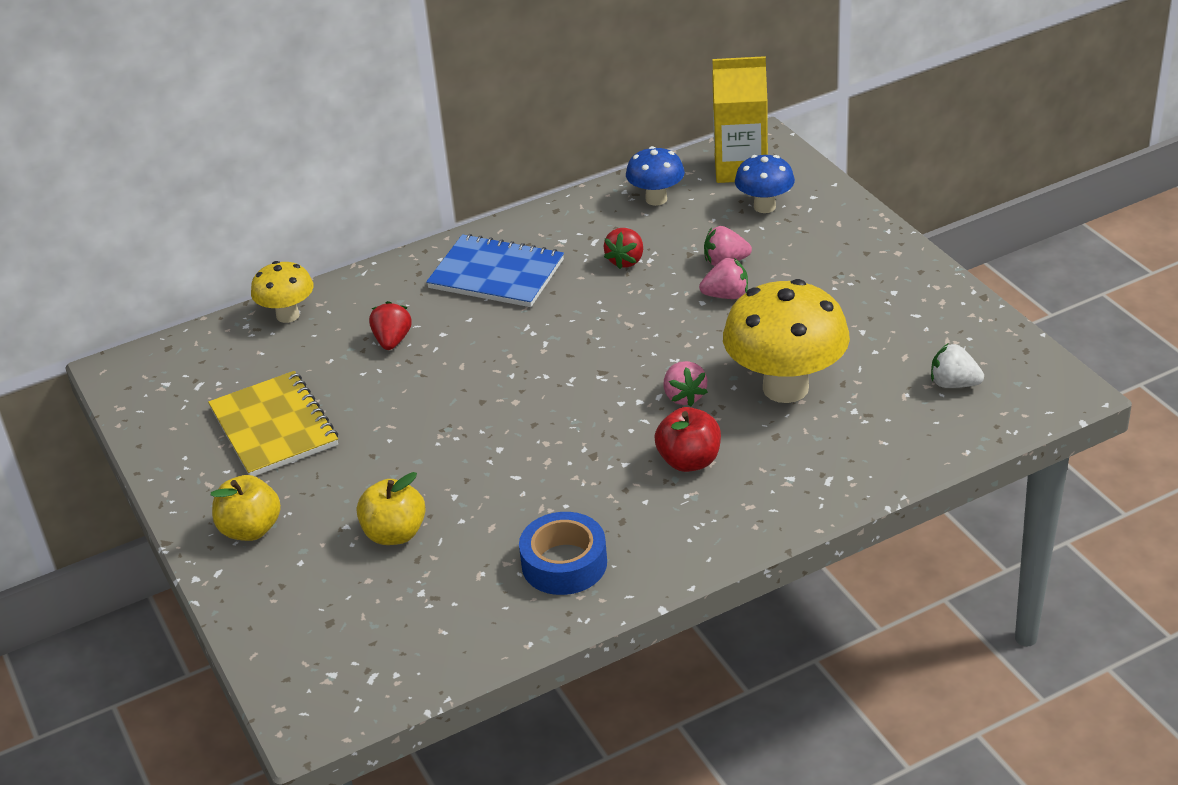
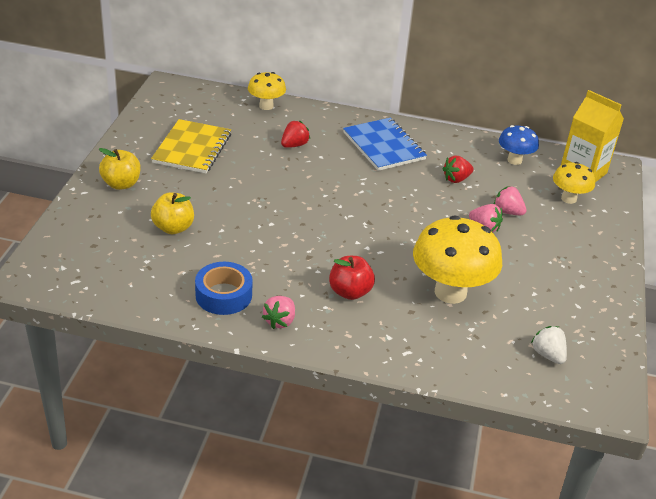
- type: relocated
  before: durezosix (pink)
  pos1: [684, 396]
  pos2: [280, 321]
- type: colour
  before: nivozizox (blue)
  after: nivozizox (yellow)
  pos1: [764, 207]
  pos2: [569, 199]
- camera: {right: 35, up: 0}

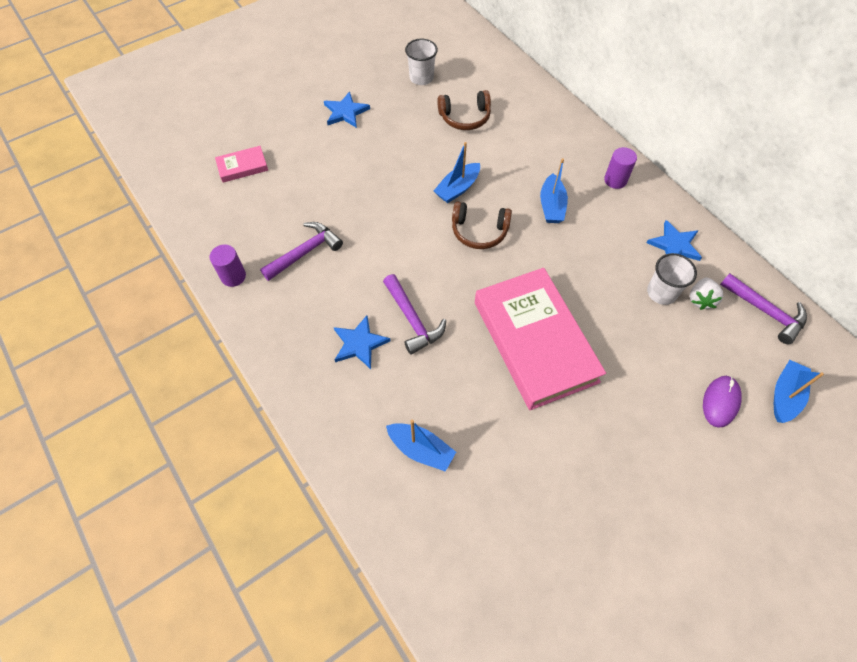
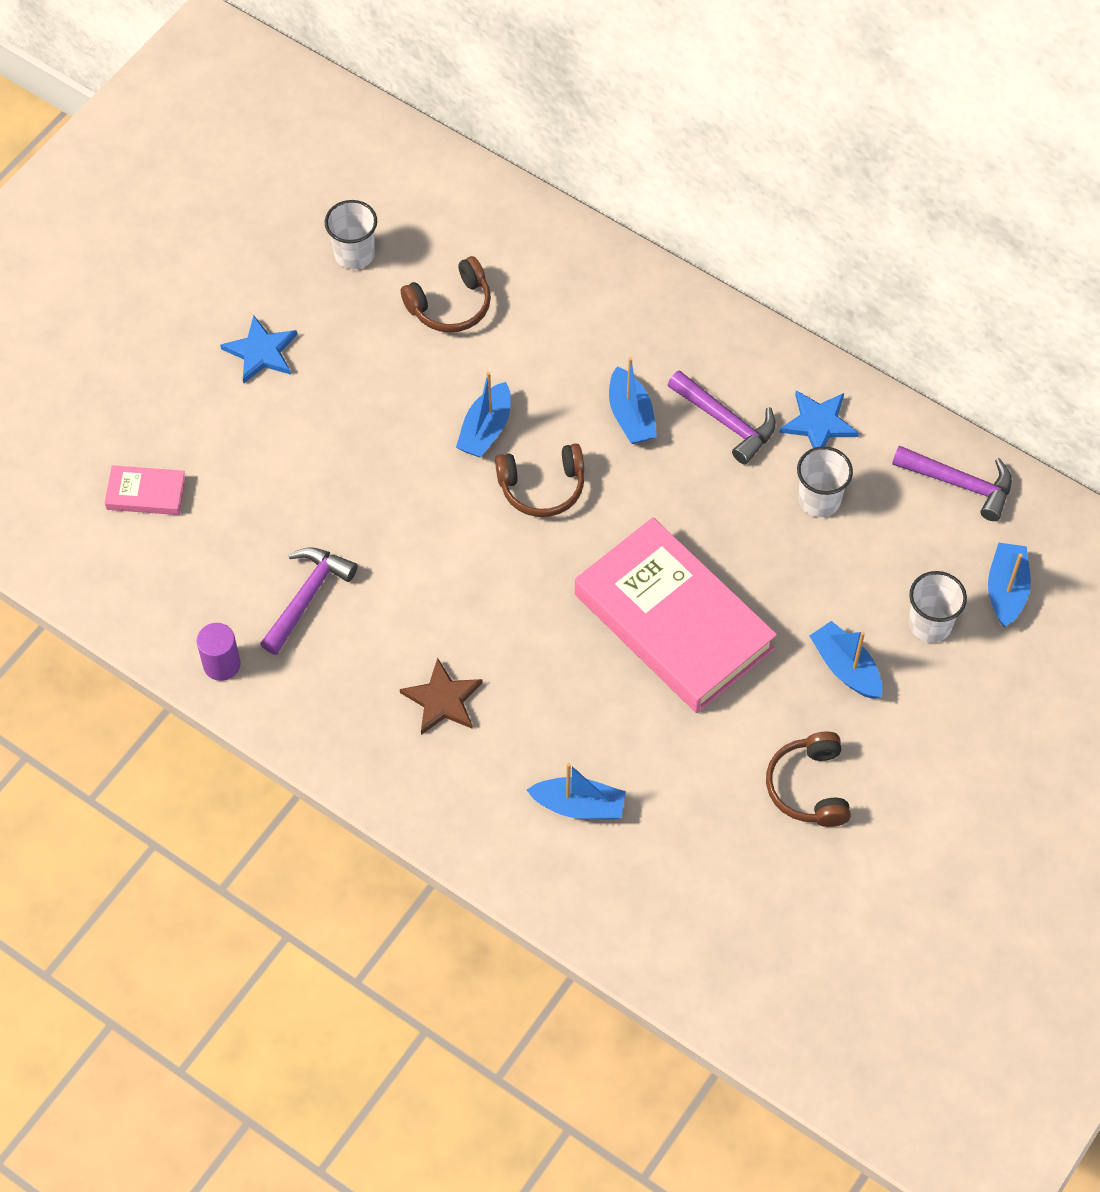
- type: spun
  before: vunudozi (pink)
  pos1: [242, 167]
  pos2: [146, 493]
  turn: 45
- type: colour
  before: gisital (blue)
  after: gisital (brown)
  pos1: [359, 343]
  pos2: [443, 700]
- type: relocated
  before: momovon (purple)
  pos1: [412, 320]
  pos2: [726, 422]
- type: appeared
  after: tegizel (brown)
  pos2: [809, 787]
- type: appeared
  after: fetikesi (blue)
  pos2: [845, 668]
- type: exchanged
  before: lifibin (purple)
  after: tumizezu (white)
  pos1: [720, 402]
  pos2: [930, 624]
- type: missing
  before: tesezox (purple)
  pos1: [615, 180]
- type: missing
  before: durezosix (white)
  pos1: [700, 299]
- camera: {right: -20, up: 0}

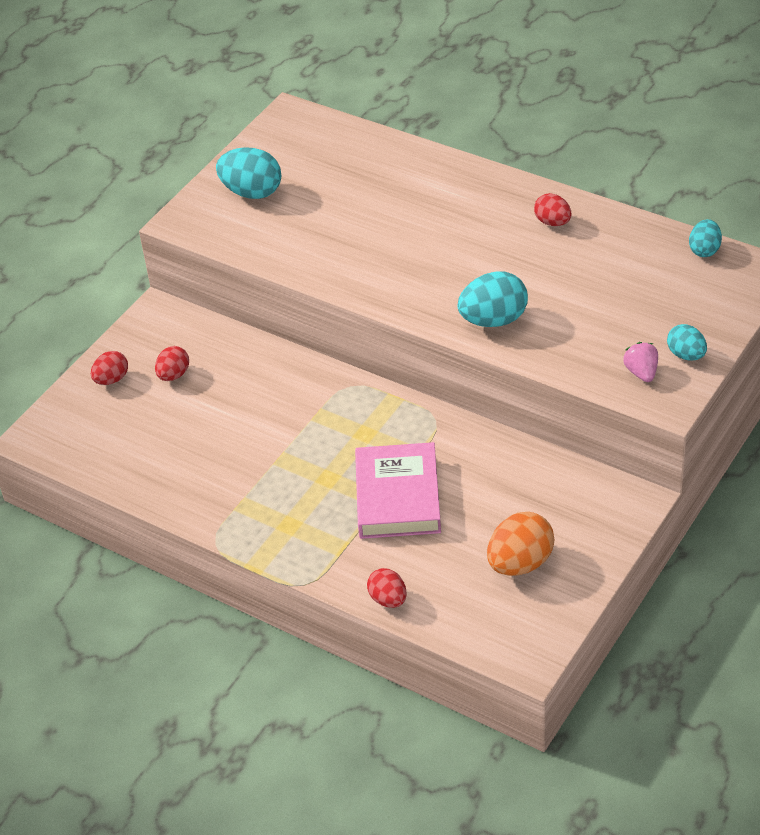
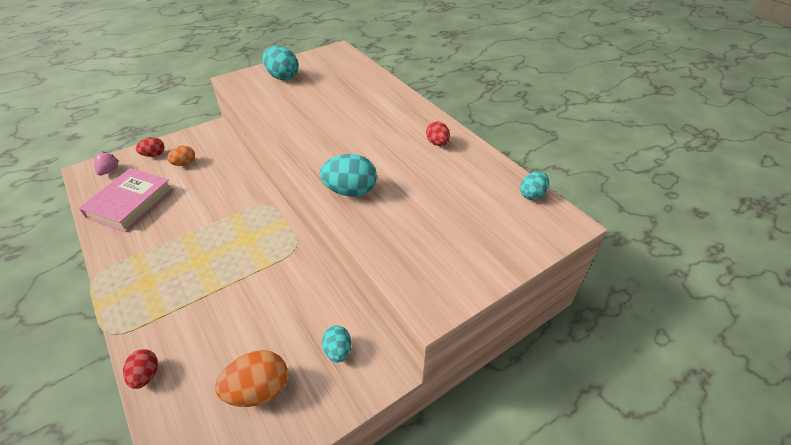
- type: relocated
  before: vunudozi (pink)
  pos1: [398, 497]
  pos2: [130, 203]
- type: relocated
  before: durezosix (pink)
  pos1: [641, 372]
  pos2: [109, 170]
- type: colour
  before: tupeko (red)
  after: tupeko (orange)
  pos1: [173, 375]
  pos2: [184, 164]
- type: relocated
  before: tupeko (turquoise)
  pos1: [686, 355]
  pos2: [338, 350]
- camera: {right: 20, up: 0}

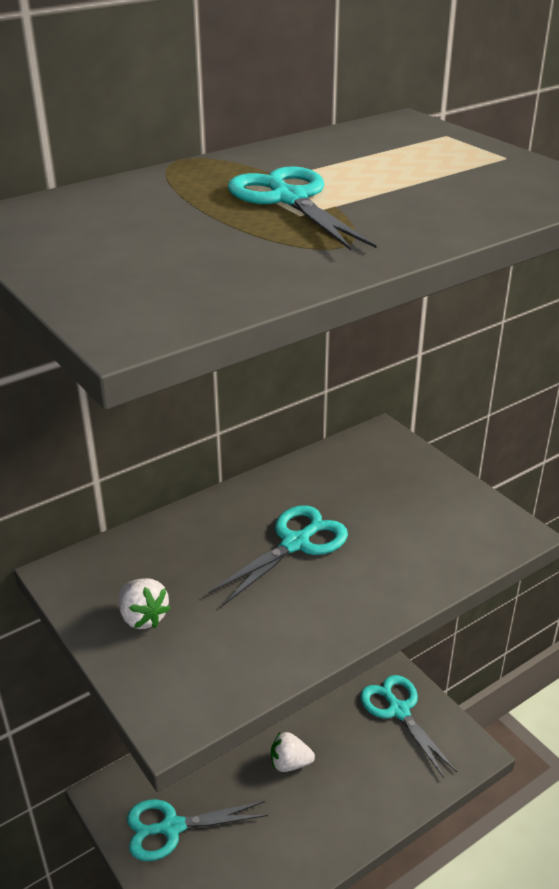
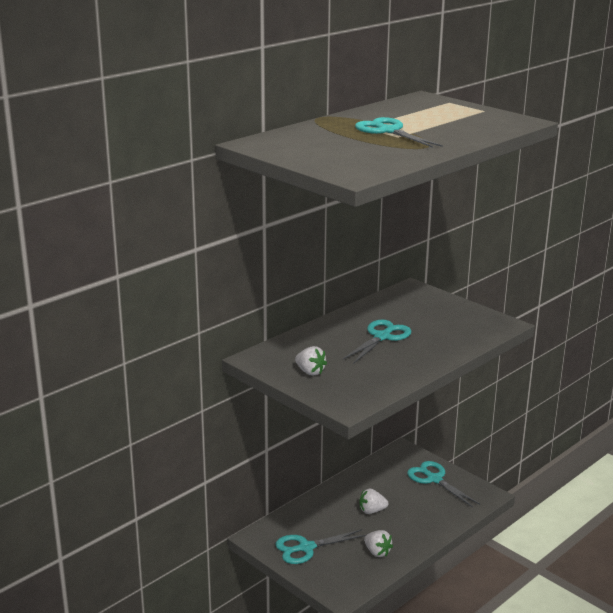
- type: appeared
  after: durezosix (white)
  pos2: [377, 552]
- camera: {right: -10, up: -10}

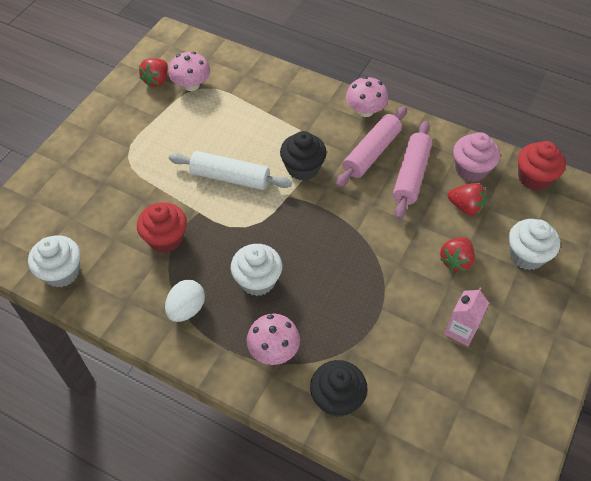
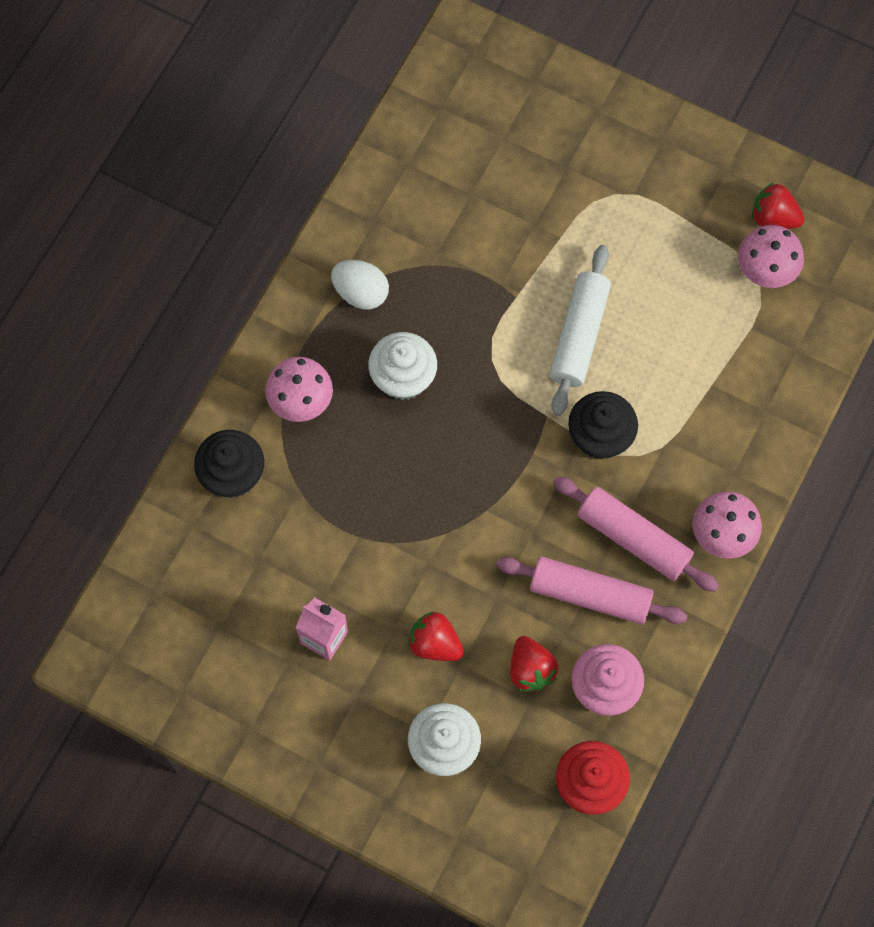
- type: spun
  before: durezosix (red)
  pos1: [465, 207]
  pos2: [531, 669]
  turn: -45
- type: missing
  before: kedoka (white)
  pos1: [61, 272]
- type: missing
  before: kedoka (red)
  pos1: [165, 239]
- camera: {right: 90, up: 15}

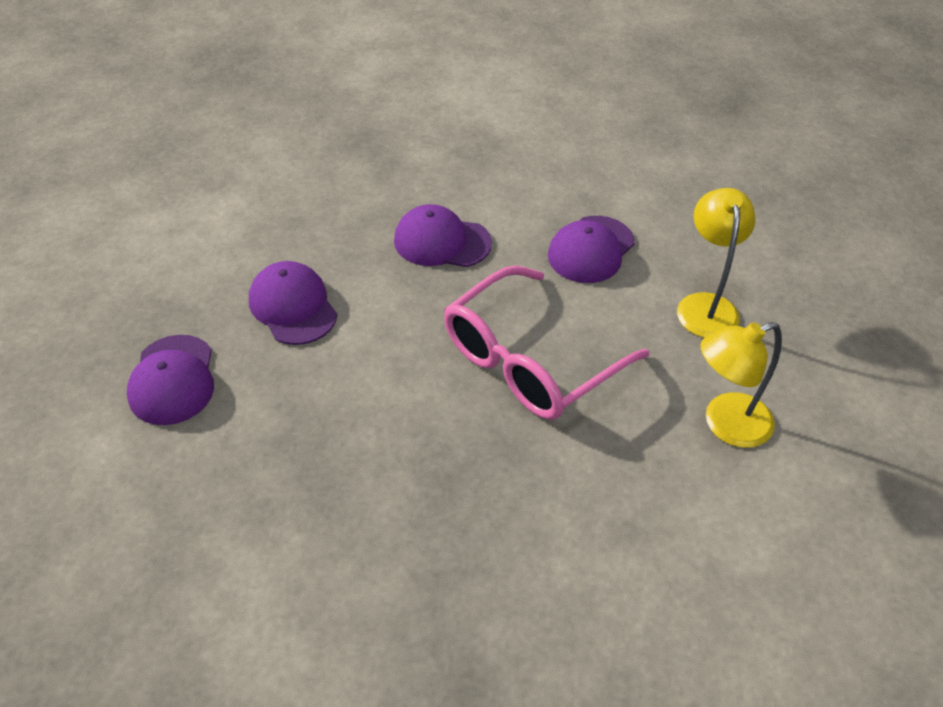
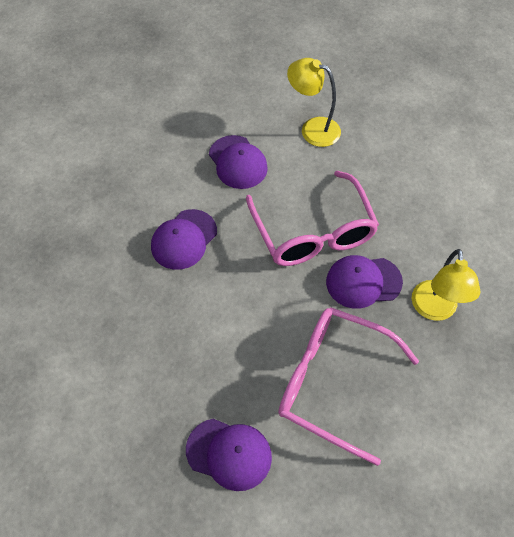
- type: appeared
  after: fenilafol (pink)
  pos2: [332, 382]
- type: relocated
  before: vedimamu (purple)
  pos1: [293, 306]
  pos2: [363, 282]
- type: relocated
  before: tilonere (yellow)
  pos1: [725, 425]
  pos2: [434, 310]
- camera: {right: -65, up: 10}

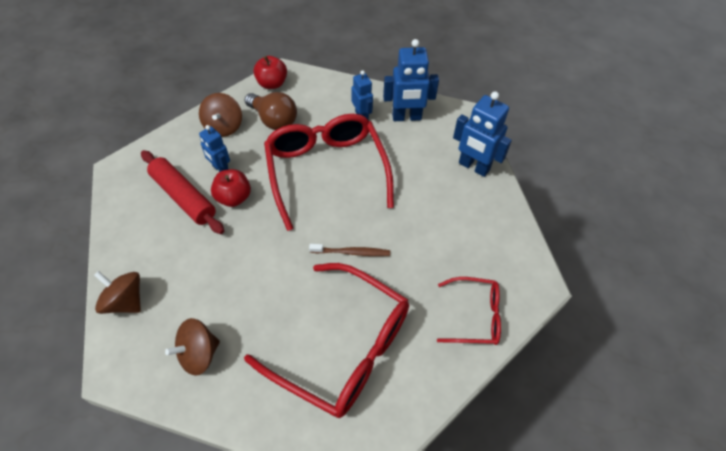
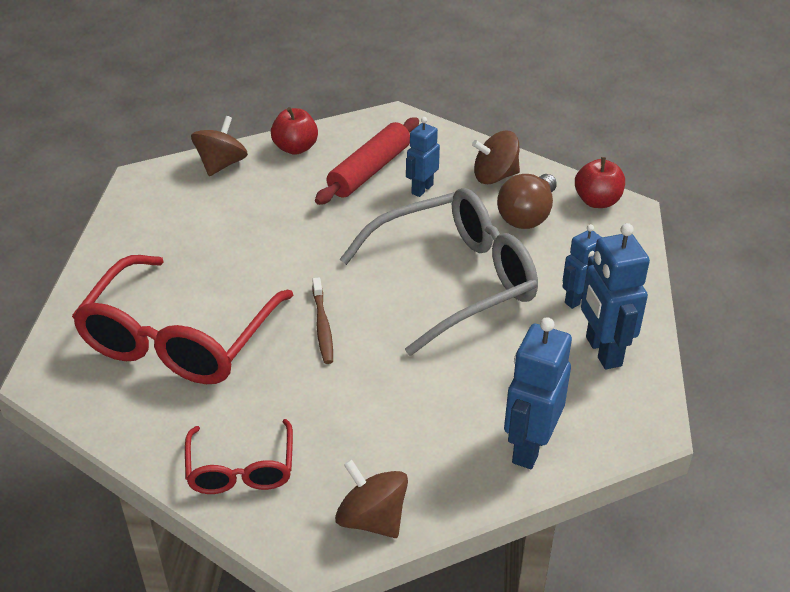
- type: relocated
  before: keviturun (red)
  pos1: [233, 197]
  pos2: [295, 148]
- type: relocated
  before: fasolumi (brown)
  pos1: [199, 354]
  pos2: [372, 519]
- type: colour
  before: fenilafol (red)
  after: fenilafol (grey)
  pos1: [326, 171]
  pos2: [454, 280]
- camera: {right: 80, up: -15}

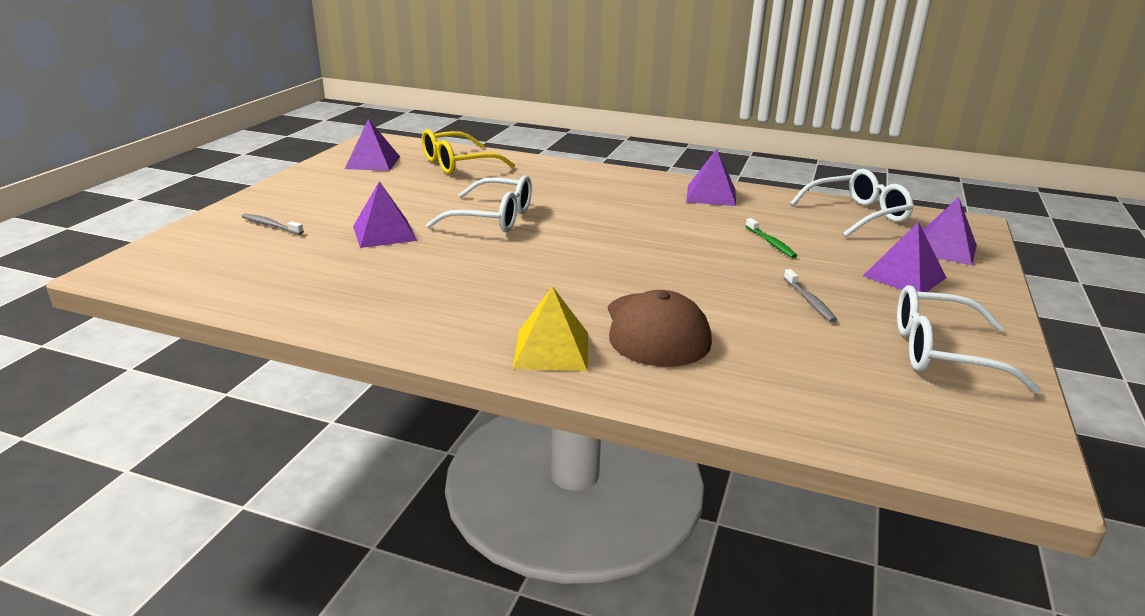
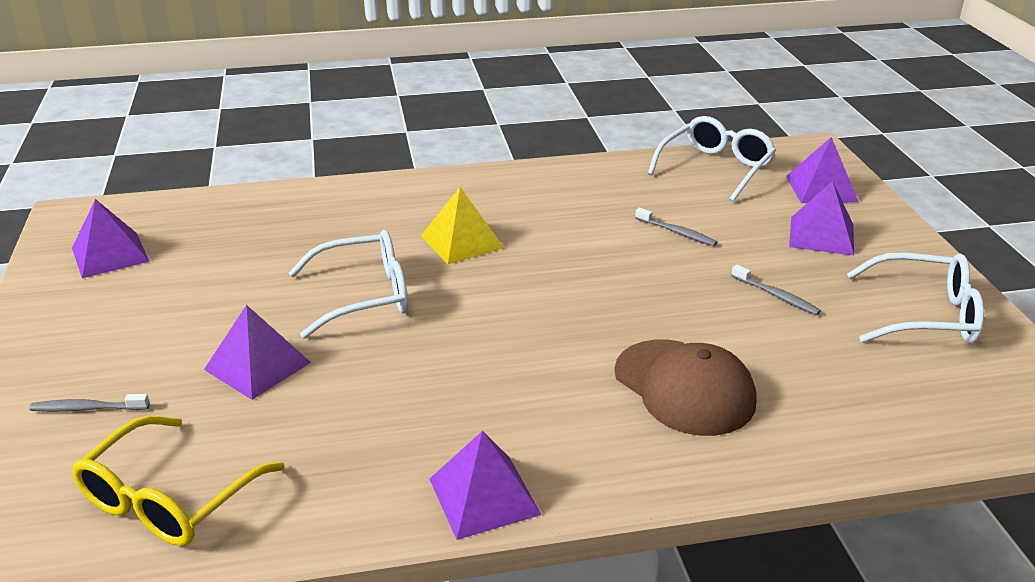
- type: relocated
  before: fenilafol (yellow)
  pos1: [458, 164]
  pos2: [169, 498]
- type: relocated
  before: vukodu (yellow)
  pos1: [551, 350]
  pos2: [461, 241]
- type: relocated
  before: vukodu (purple)
  pos1: [711, 195]
  pos2: [484, 496]
- type: colour
  before: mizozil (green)
  after: mizozil (grey)
  pos1: [771, 243]
  pos2: [677, 232]
- type: spun
  before: fenilafol (white)
  pos1: [942, 352]
  pos2: [924, 315]
  turn: -150
- camera: {right: -30, up: 5}

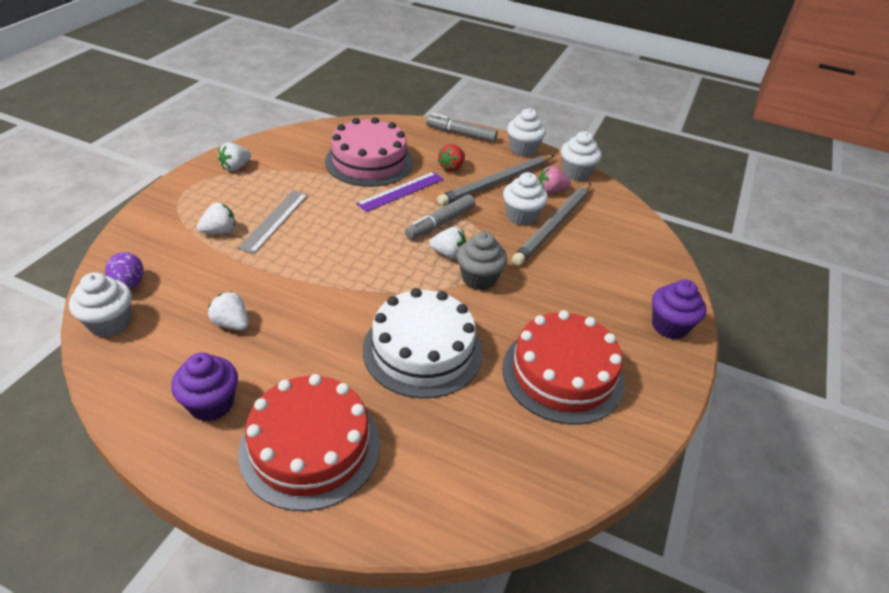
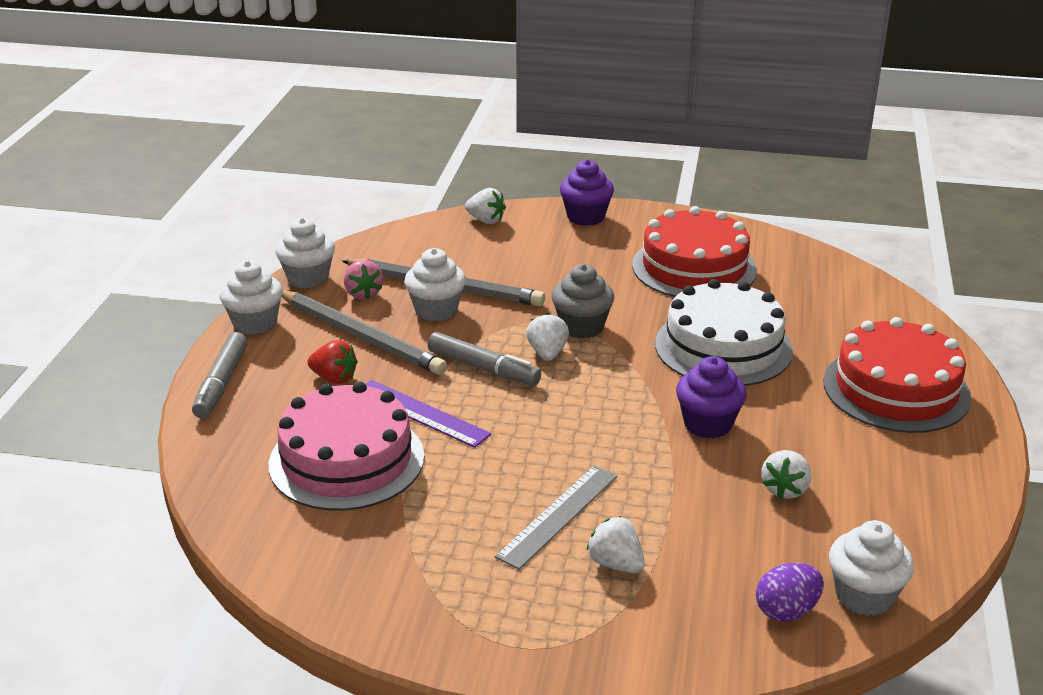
- type: relocated
  before: durezosix (white)
  pos1: [235, 167]
  pos2: [486, 220]
- type: spun
  before: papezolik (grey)
  pos1: [274, 220]
  pos2: [558, 516]
  turn: -60
- type: relocated
  before: kedoka (purple)
  pos1: [211, 404]
  pos2: [708, 424]
- camera: {right: -100, up: -10}

